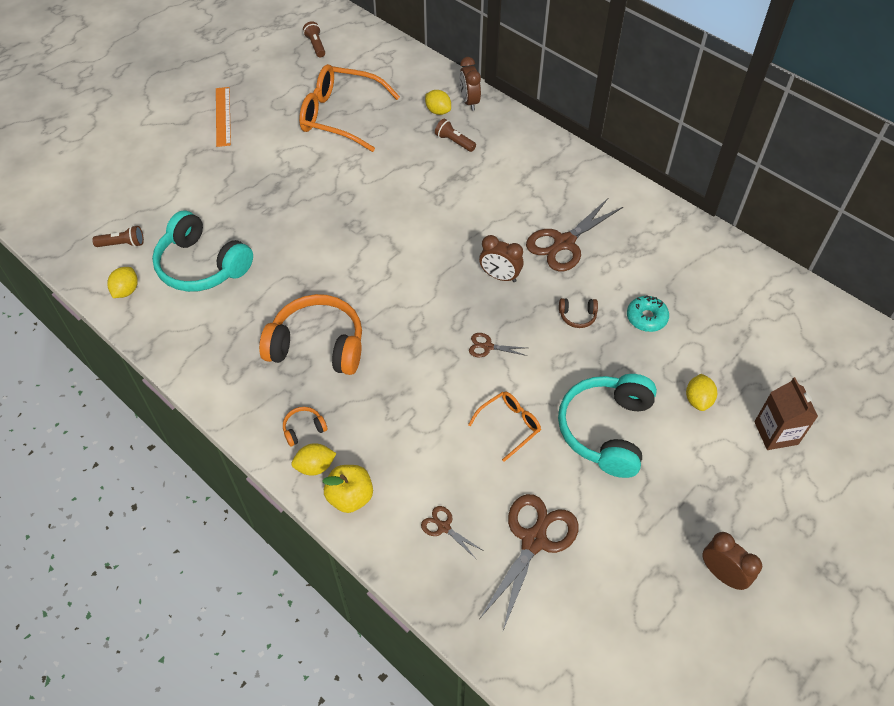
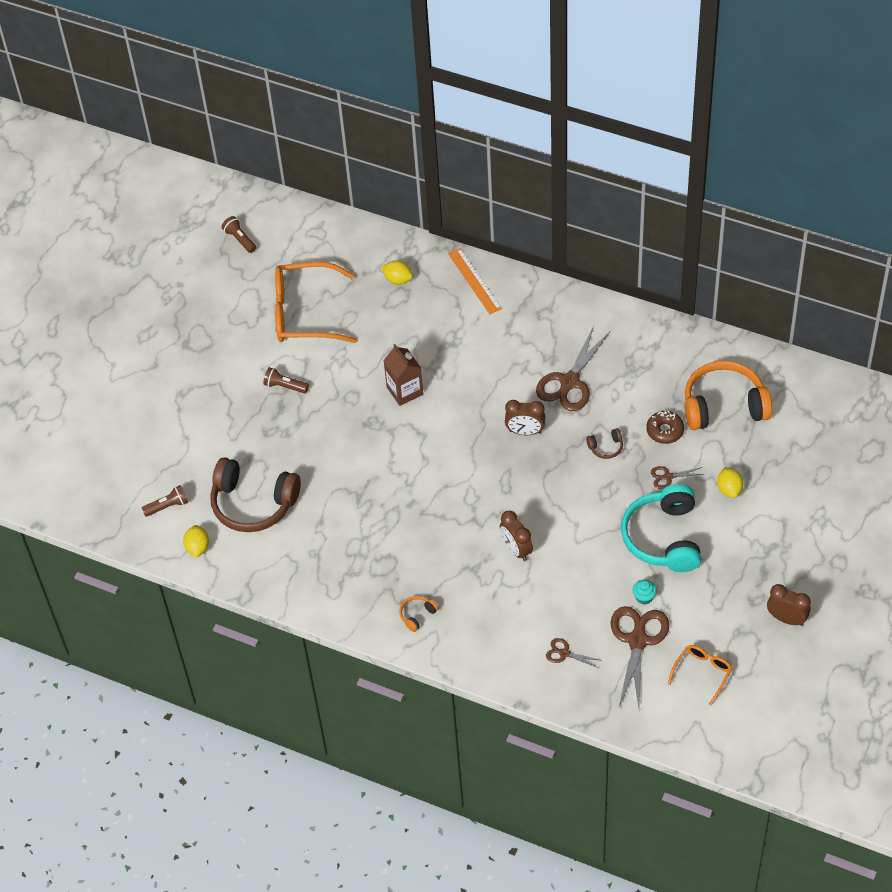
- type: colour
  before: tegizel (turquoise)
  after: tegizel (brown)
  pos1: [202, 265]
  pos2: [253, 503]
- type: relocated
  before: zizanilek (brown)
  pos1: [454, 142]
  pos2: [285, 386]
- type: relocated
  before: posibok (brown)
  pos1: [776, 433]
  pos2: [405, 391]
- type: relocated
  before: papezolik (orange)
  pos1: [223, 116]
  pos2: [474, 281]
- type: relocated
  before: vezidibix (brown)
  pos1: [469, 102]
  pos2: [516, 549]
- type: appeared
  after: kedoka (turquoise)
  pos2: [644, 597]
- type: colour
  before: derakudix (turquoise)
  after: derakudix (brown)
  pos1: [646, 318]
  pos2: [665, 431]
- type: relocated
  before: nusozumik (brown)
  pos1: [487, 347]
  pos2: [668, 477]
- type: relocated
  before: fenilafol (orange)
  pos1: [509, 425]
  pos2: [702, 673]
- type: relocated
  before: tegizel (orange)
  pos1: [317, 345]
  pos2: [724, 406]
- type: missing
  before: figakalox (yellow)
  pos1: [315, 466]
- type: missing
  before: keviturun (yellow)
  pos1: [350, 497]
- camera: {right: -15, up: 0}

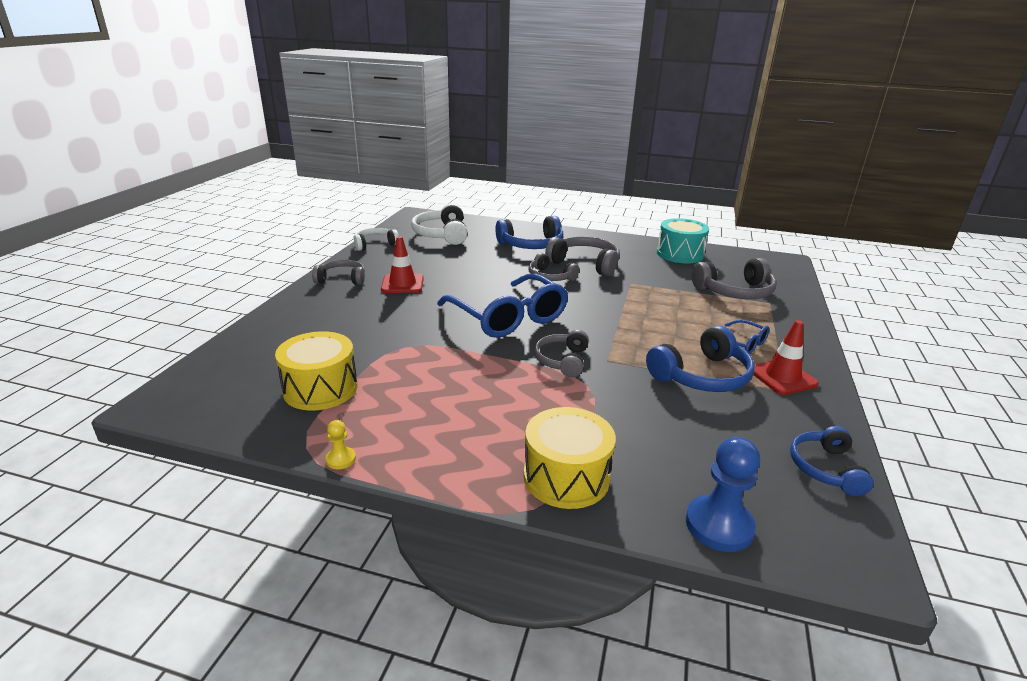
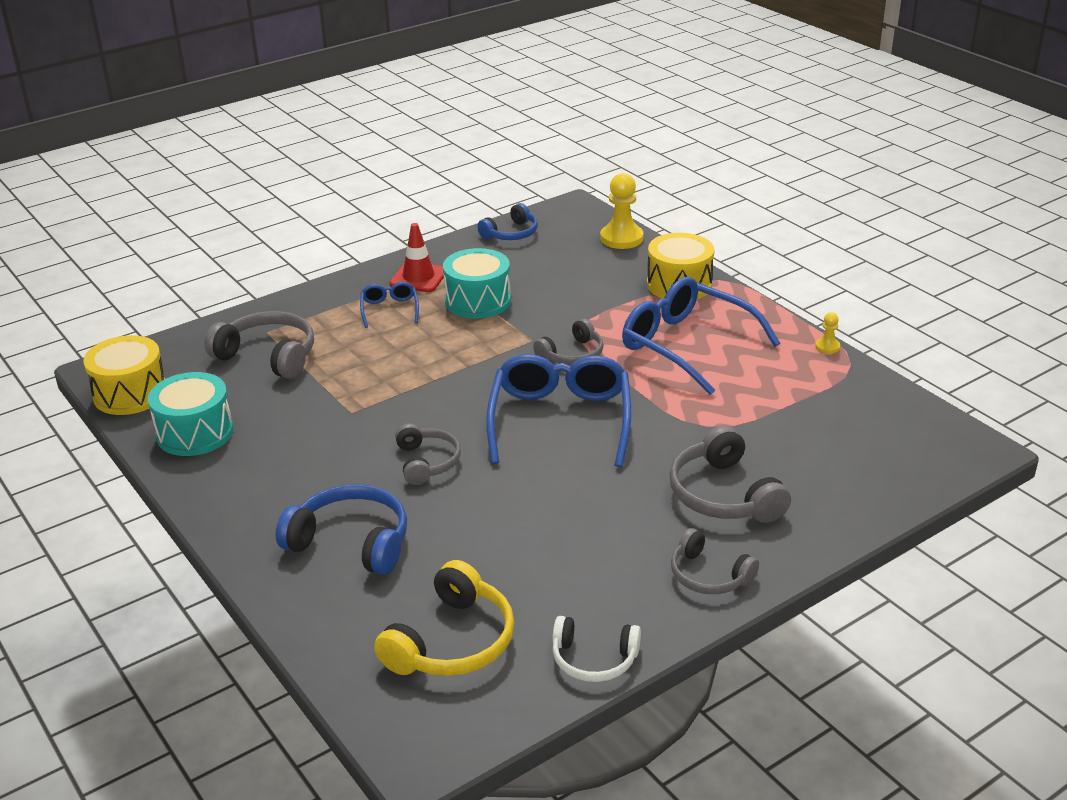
- type: relocated
  before: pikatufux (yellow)
  pos1: [320, 389]
  pos2: [130, 393]
- type: colour
  before: tegizel (white)
  after: tegizel (yellow)
  pos1: [442, 234]
  pos2: [452, 642]
- type: exchanged
  before: tegizel (blue)
  after: pikatufux (turquoise)
  pos1: [702, 376]
  pos2: [478, 301]
- type: colour
  before: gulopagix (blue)
  after: gulopagix (yellow)
  pos1: [719, 525]
  pos2: [621, 238]
- type: appeared
  after: fenilafol (blue)
  pos2: [686, 345]
- type: relocated
  before: tegizel (grey)
  pos1: [585, 264]
  pos2: [724, 495]
- type: missing
  before: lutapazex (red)
  pos1: [402, 284]
- camera: {right: -140, up: 5}

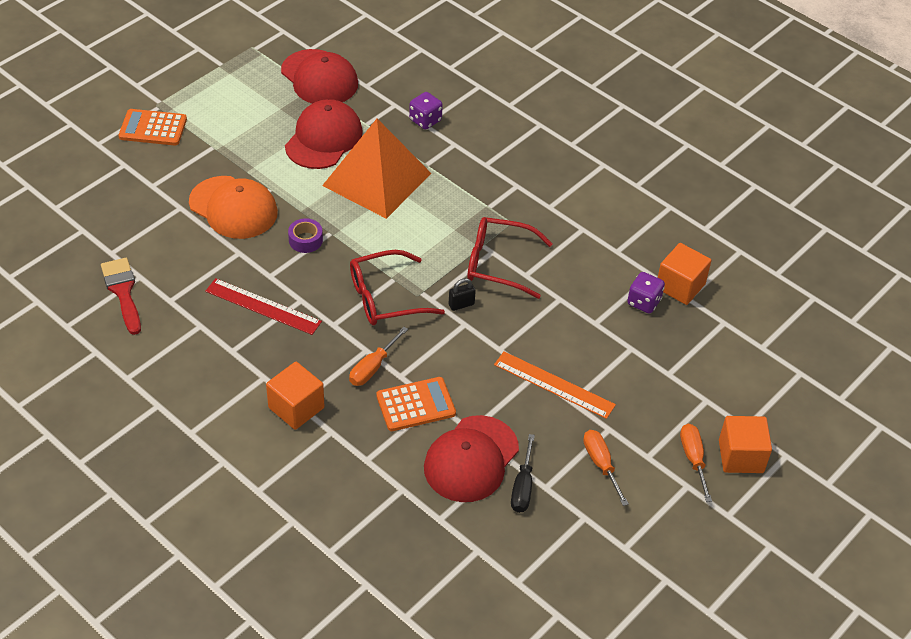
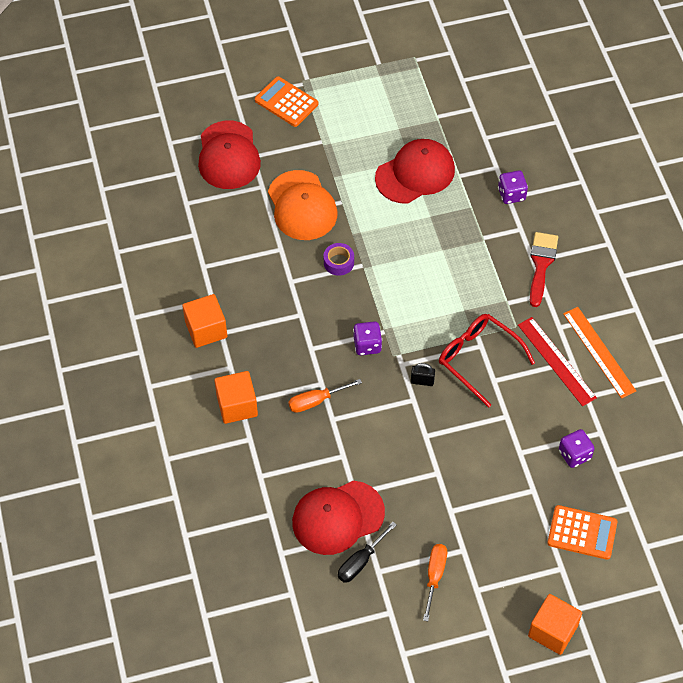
- type: relocated
  before: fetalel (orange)
  pos1: [680, 286]
  pos2: [206, 329]
- type: relocated
  before: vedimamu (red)
  pos1: [319, 78]
  pos2: [228, 155]
- type: exchanged
  before: fenilafol (red)
  after: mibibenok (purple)
  pos1: [386, 297]
  pos2: [367, 345]
- type: relocated
  before: papezolik (red)
  pos1: [263, 306]
  pos2: [556, 361]
- type: relocated
  before: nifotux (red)
  pos1: [123, 291]
  pos2: [541, 264]
- type: relocated
  before: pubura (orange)
  pos1: [416, 405]
  pos2: [582, 533]
- type: relocated
  before: papezolik (orange)
  pos1: [554, 384]
  pos2: [599, 352]
- type: missing
  before: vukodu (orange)
  pos1: [377, 179]
- type: missing
  before: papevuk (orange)
  pos1: [693, 459]
- camera: {right: 35, up: 10}

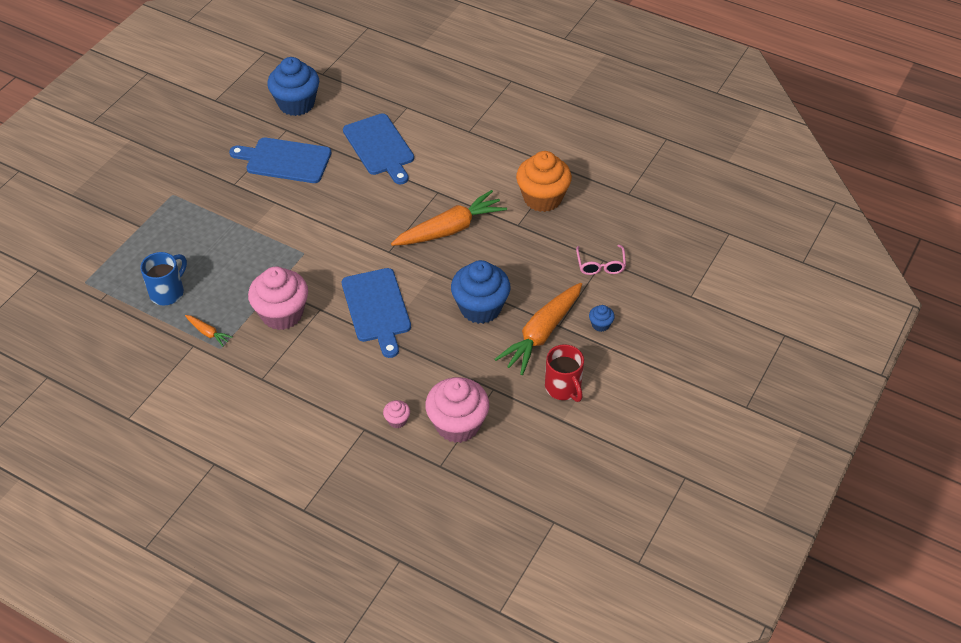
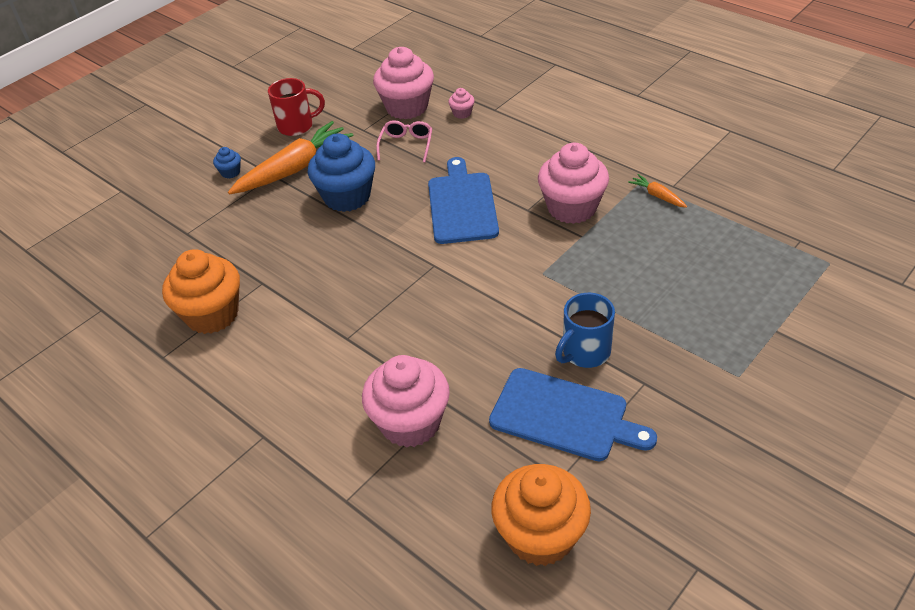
- type: spun
  before: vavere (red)
  pos1: [563, 388]
  pos2: [297, 126]
  turn: 90
- type: exchanged
  before: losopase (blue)
  after: kedoka (pink)
  pos1: [380, 147]
  pos2: [410, 423]
- type: relocated
  before: fenilafol (pink)
  pos1: [600, 265]
  pos2: [406, 145]
- type: colour
  before: kedoka (blue)
  after: kedoka (orange)
  pos1: [296, 104]
  pos2: [540, 535]
- type: relocated
  before: vavere (blue)
  pos1: [168, 292]
  pos2: [585, 352]
- type: missing
  before: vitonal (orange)
  pos1: [450, 229]
- camera: {right: -165, up: -5}

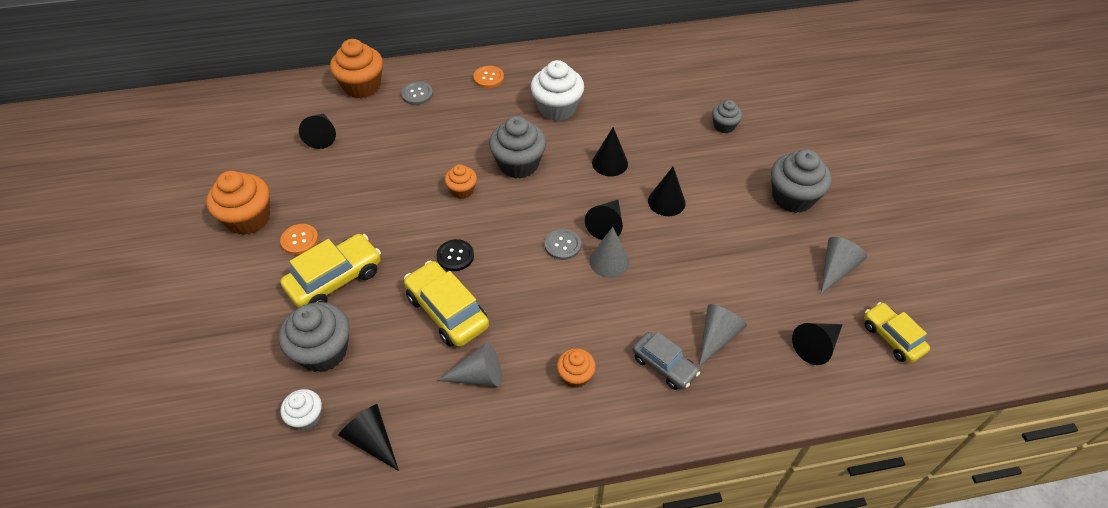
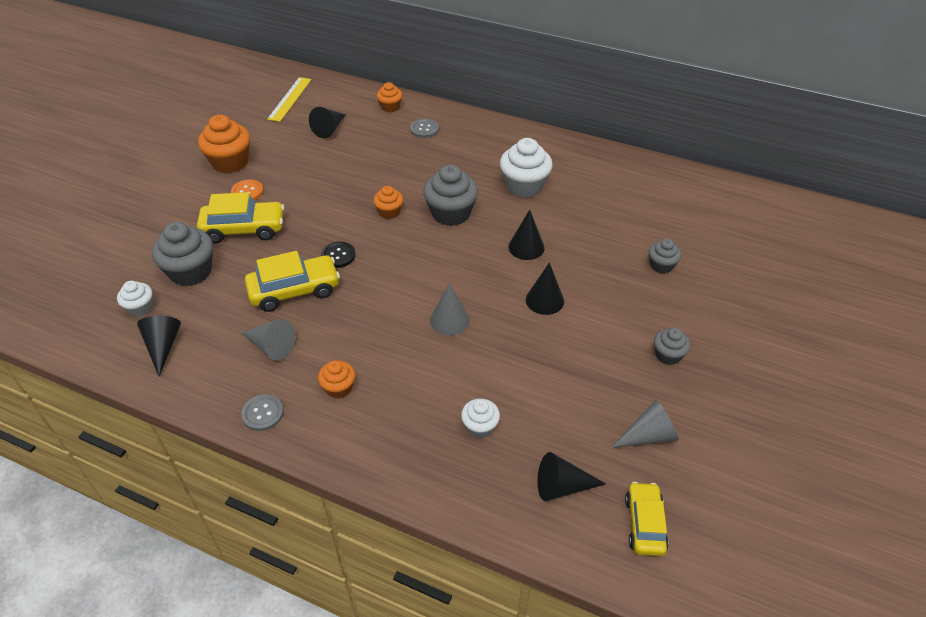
- type: relocated
  before: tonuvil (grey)
  pos1: [562, 245]
  pos2: [263, 413]
- type: spun
  before: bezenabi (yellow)
  pos1: [447, 311]
  pos2: [294, 290]
  turn: 75
- type: appeared
  after: papezolik (yellow)
  pos2: [290, 99]
- type: size
  before: kedoka (orange)
  pos1: [362, 86]
  pos2: [390, 107]
  scale: 0.56
- type: exchanged
  before: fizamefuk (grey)
  after: kedoka (white)
  pos1: [717, 337]
  pos2: [480, 427]
- type: size
  before: kedoka (grey)
  pos1: [792, 197]
  pos2: [668, 355]
  scale: 0.56
- type: missing
  before: tonuvil (orange)
  pos1: [488, 78]
- type: missing
  before: fizamefuk (black)
  pos1: [606, 225]
- type: missing
  before: bezenabi (grey)
  pos1: [664, 365]
- camera: {right: 35, up: -5}

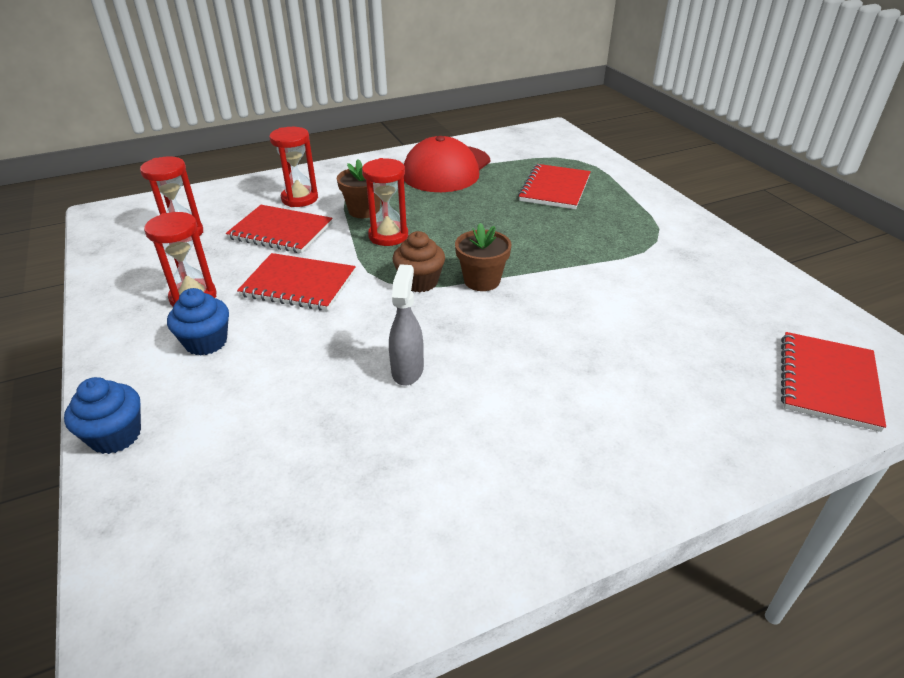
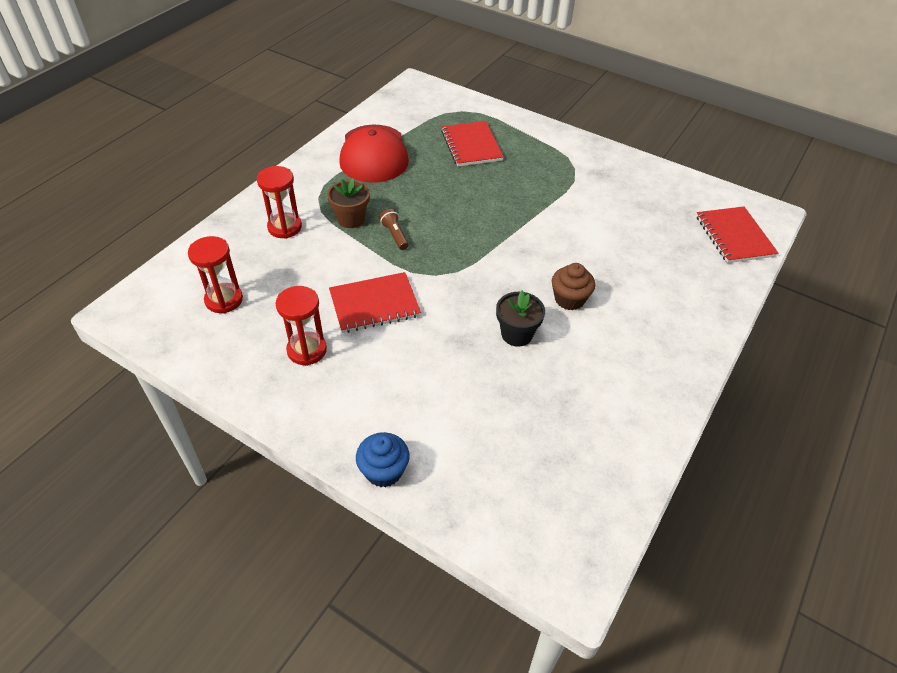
- type: exchanged
  before: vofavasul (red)
  after: zizanilek (brown)
  pos1: [388, 236]
  pos2: [395, 235]
- type: exchanged
  before: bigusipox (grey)
  after: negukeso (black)
  pos1: [407, 370]
  pos2: [517, 334]
- type: relocated
  before: kedoka (brown)
  pos1: [419, 282]
  pos2: [569, 299]
- type: missing
  before: kedoka (blue)
  pos1: [206, 342]
- type: missing
  before: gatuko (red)
  pos1: [281, 231]
- type: missing
  before: negukeso (brown)
  pos1: [482, 280]
- camera: {right: -35, up: 10}

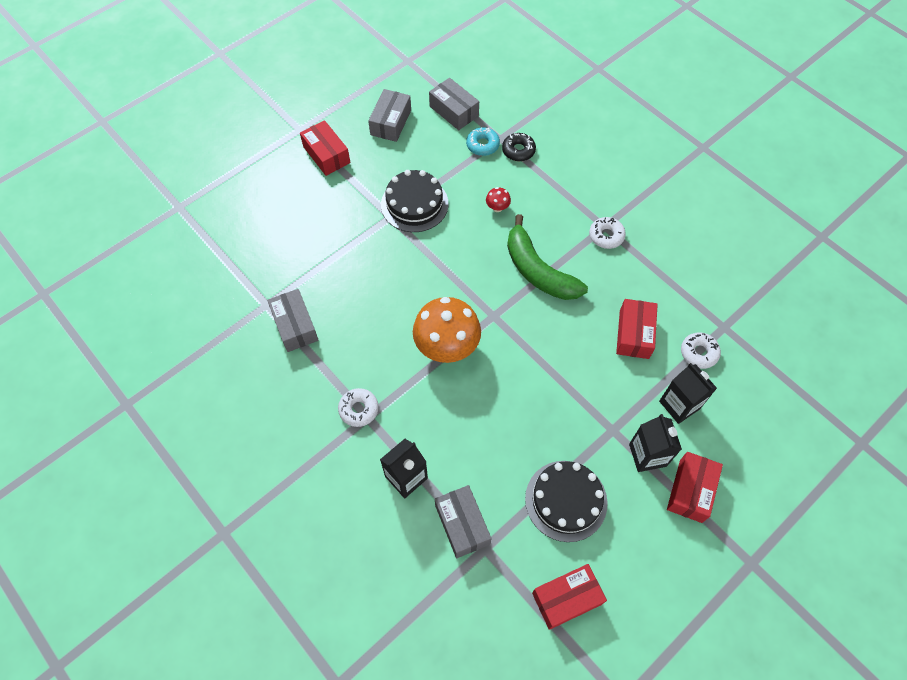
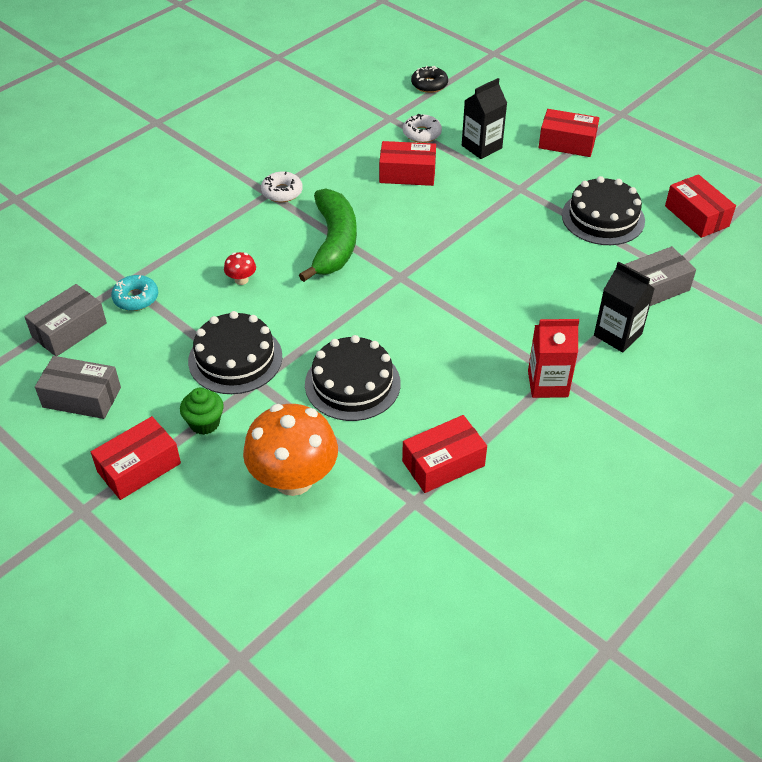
- type: appeared
  after: kedoka (green)
  pos2: [204, 423]
- type: relocated
  before: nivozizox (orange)
  pos1: [447, 346]
  pos2: [293, 479]
- type: spun
  before: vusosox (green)
  pos1: [538, 271]
  pos2: [334, 243]
  turn: -45
- type: appeared
  after: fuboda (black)
  pos2: [352, 383]
- type: colour
  before: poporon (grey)
  after: poporon (red)
  pos1: [295, 326]
  pos2: [443, 463]
- type: relocated
  before: derakudix (black)
  pos1: [518, 150]
  pos2: [429, 84]
- type: exchanged
  before: derakudix (white)
  after: posibok (red)
  pos1: [359, 409]
  pos2: [547, 384]
- type: missing
  before: posibok (black)
  pos1: [647, 455]
- camera: {right: -95, up: -15}

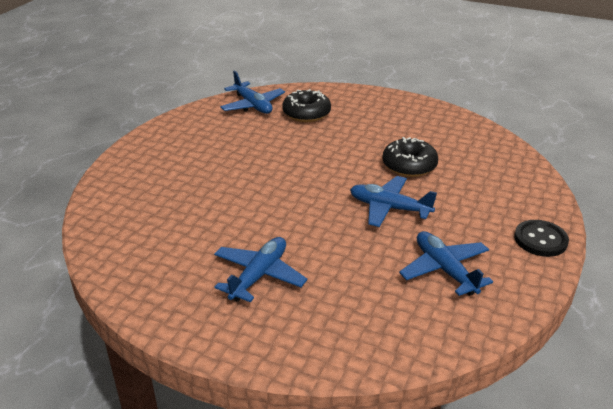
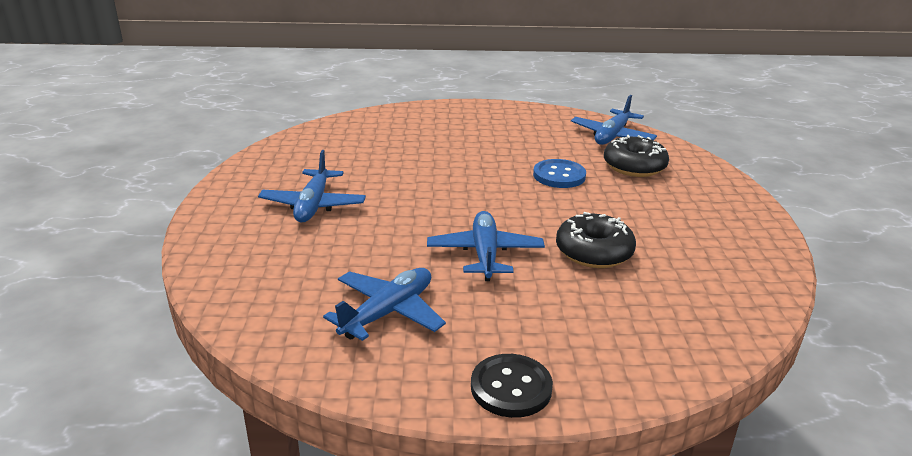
- type: spun
  before: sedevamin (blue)
  pos1: [259, 275]
  pos2: [313, 205]
  turn: 90
- type: appeared
  after: tonuvil (blue)
  pos2: [559, 175]
- camera: {right: 65, up: -5}

